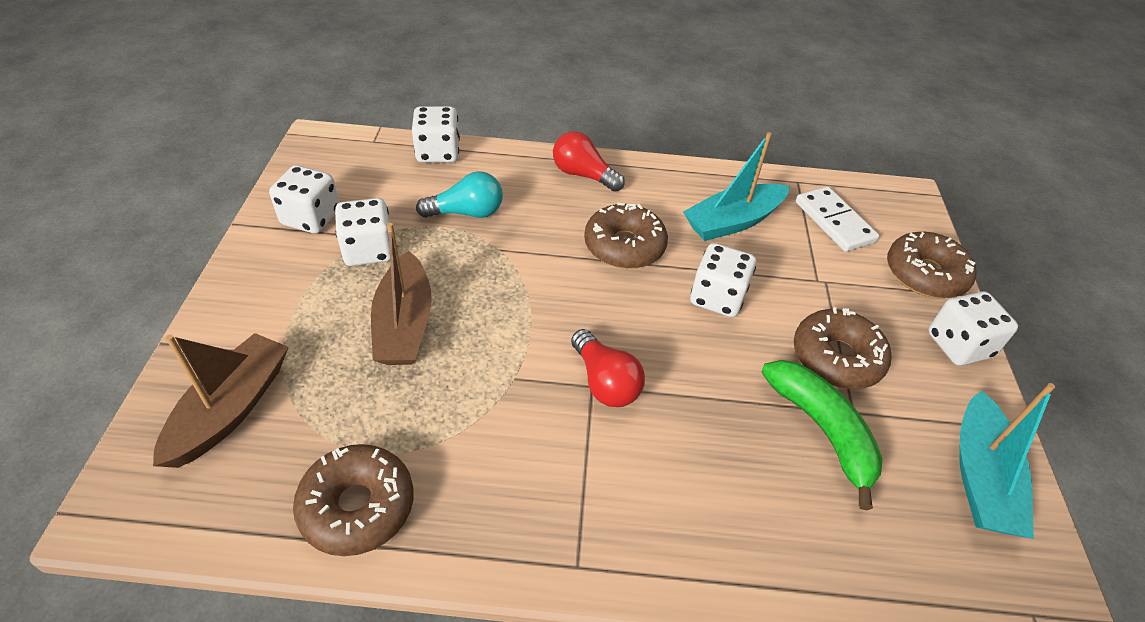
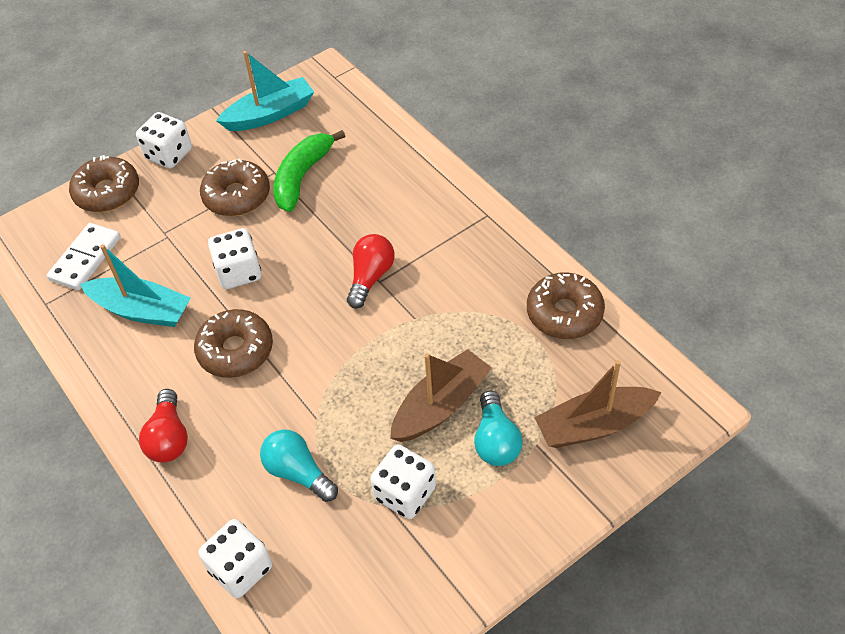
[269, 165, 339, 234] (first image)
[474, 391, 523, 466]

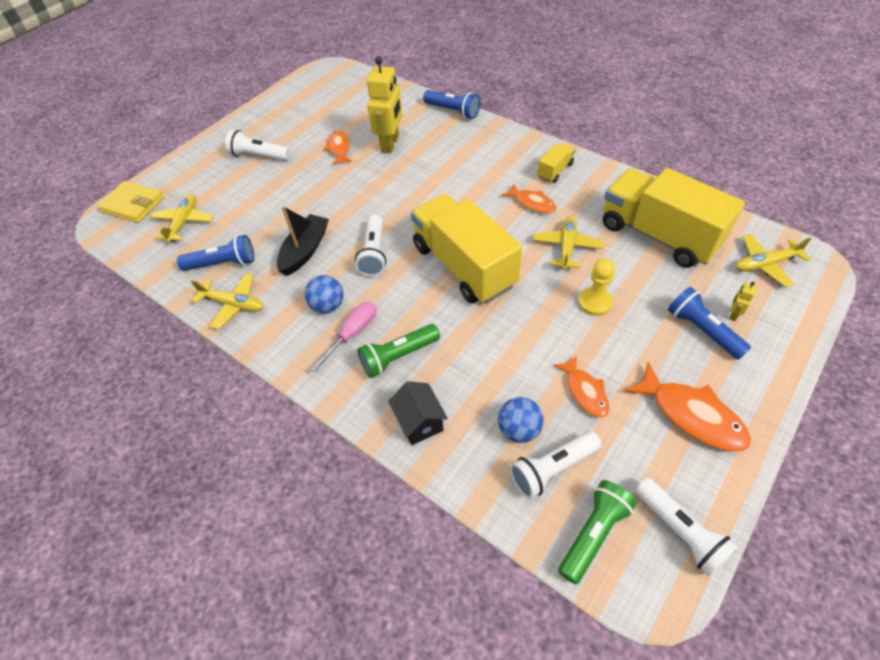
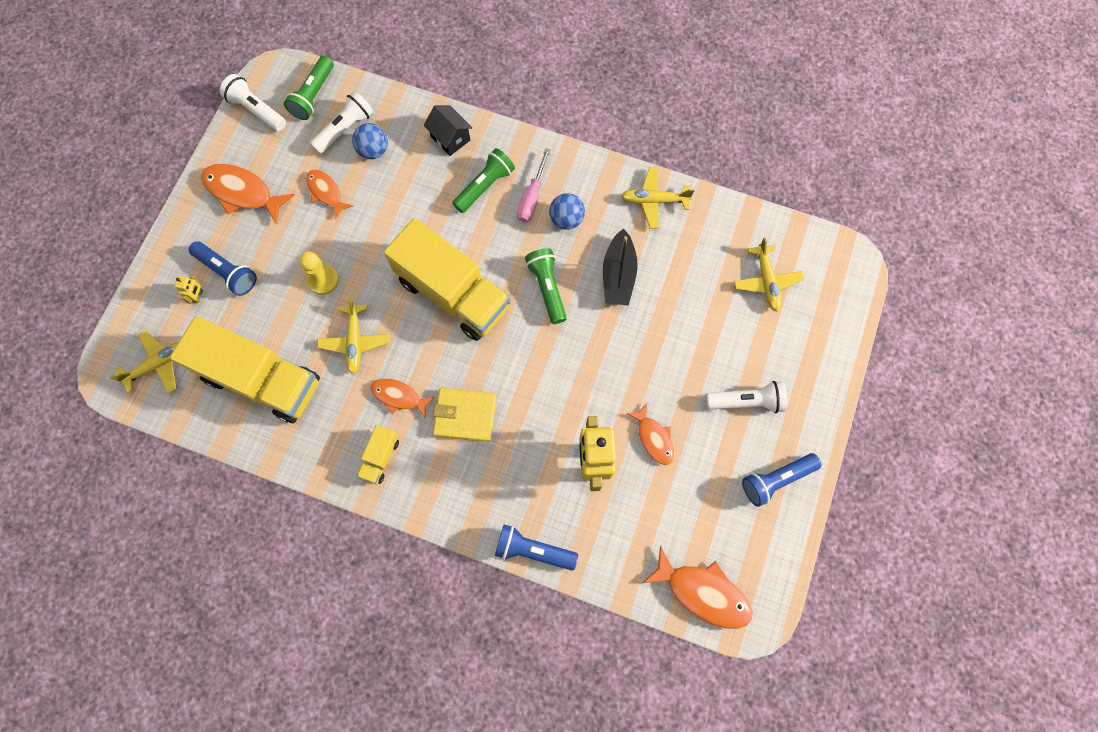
[433, 388, 497, 442]
[525, 248, 567, 324]
[742, 453, 822, 507]
[643, 546, 753, 629]

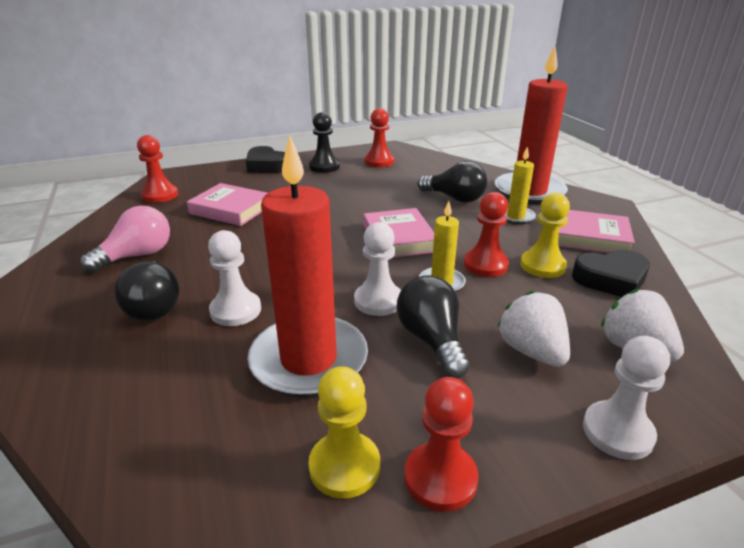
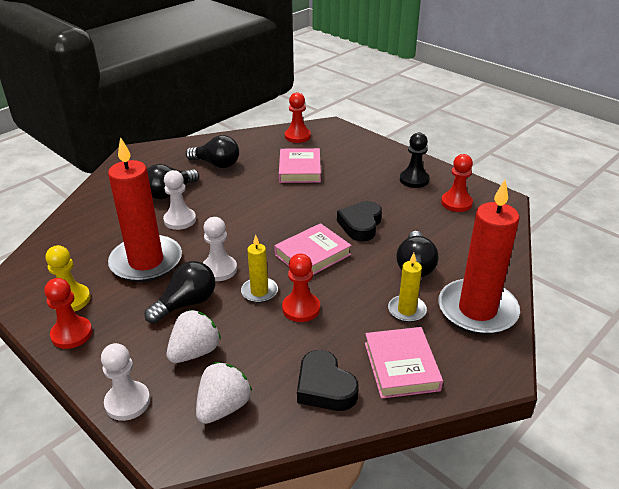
[337, 201, 382, 242]
[520, 193, 570, 278] (first image)
[186, 135, 239, 168]

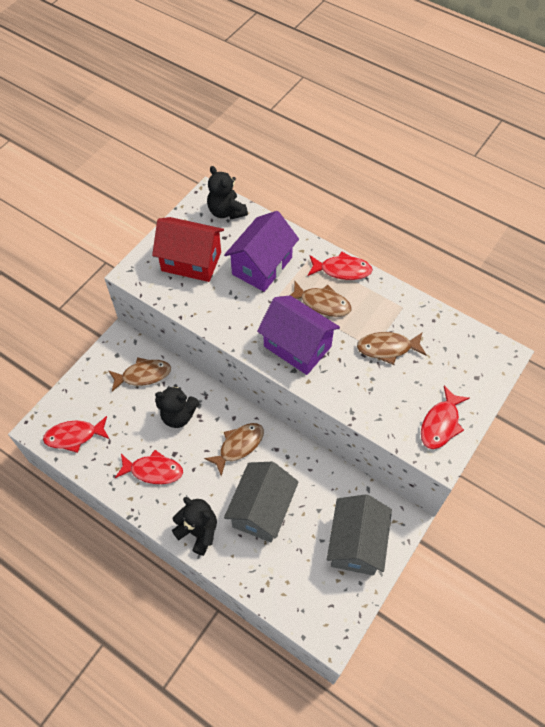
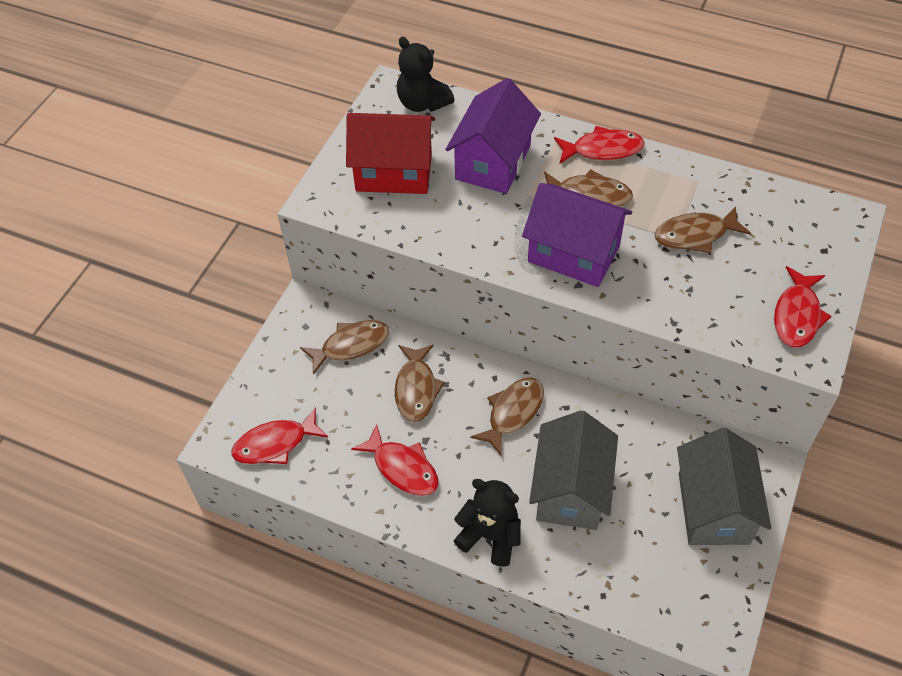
[395, 344, 445, 422]
[351, 424, 438, 496]

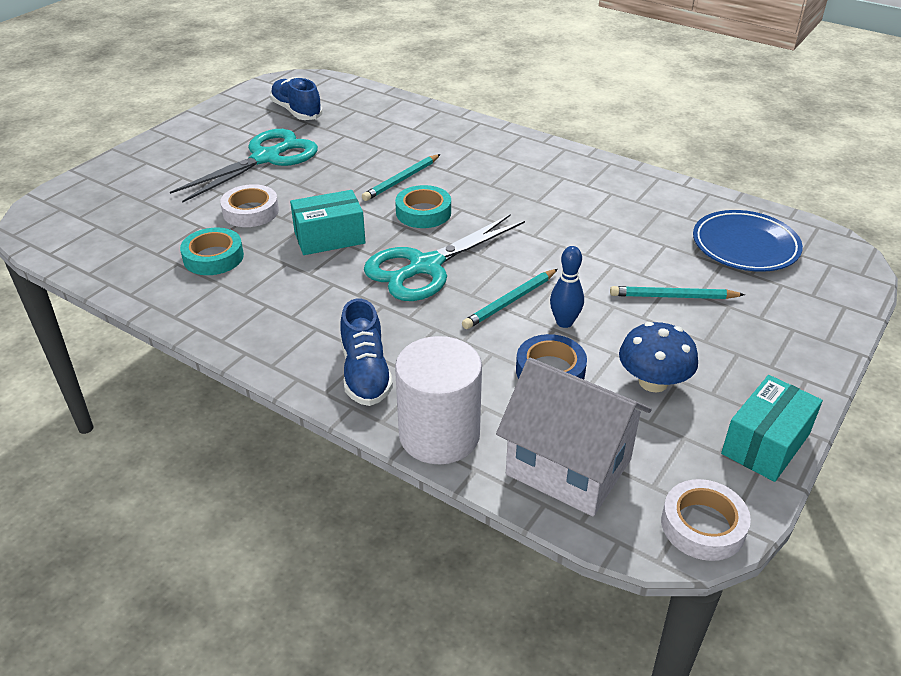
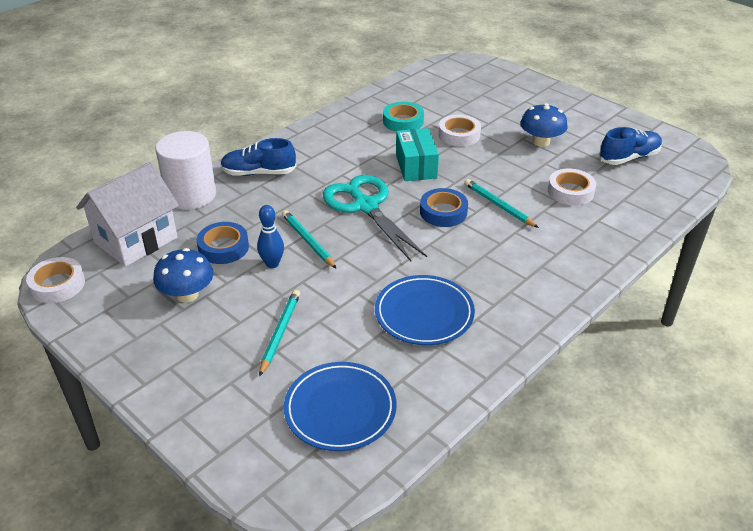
[520, 103, 567, 147]
[420, 188, 468, 227]
[721, 375, 823, 482] (first image)
[548, 168, 596, 206]
[375, 275, 475, 345]

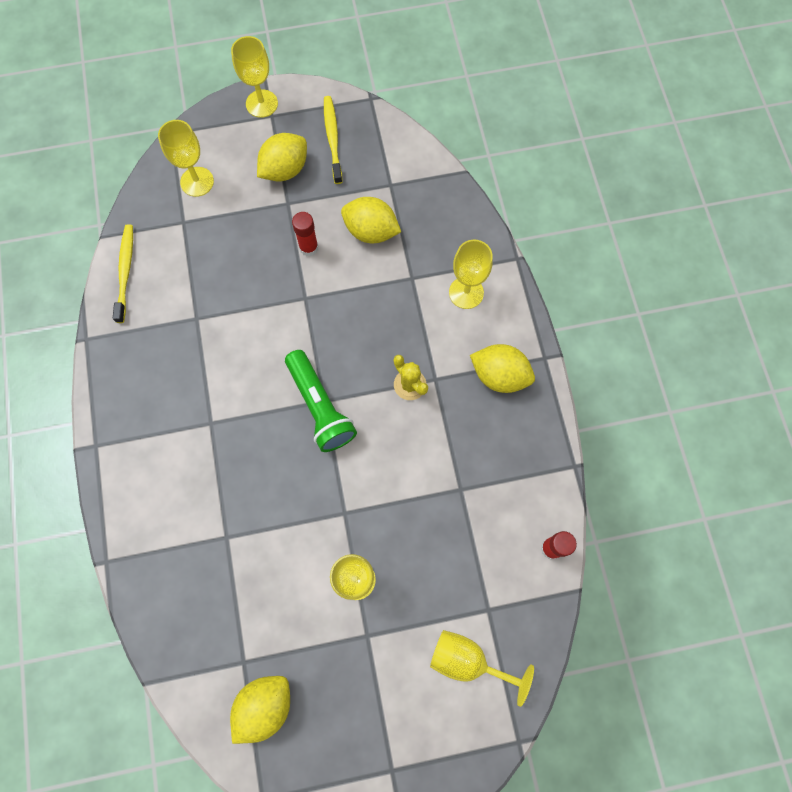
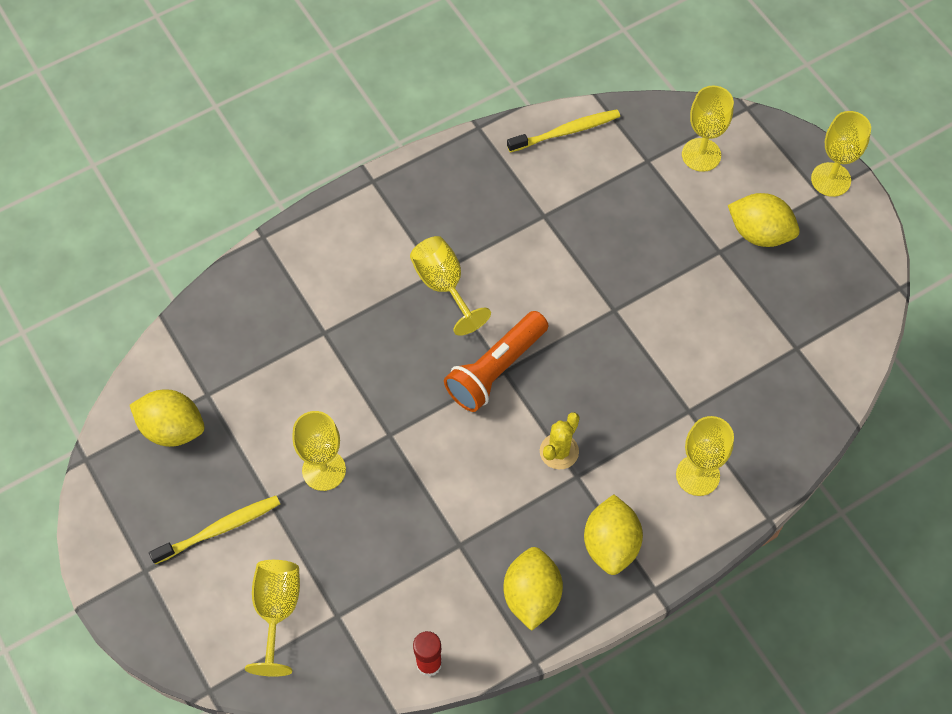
[149, 496, 280, 564]
[503, 547, 563, 631]
[292, 212, 318, 257] (first image)
[444, 311, 548, 412]
[410, 236, 491, 336]

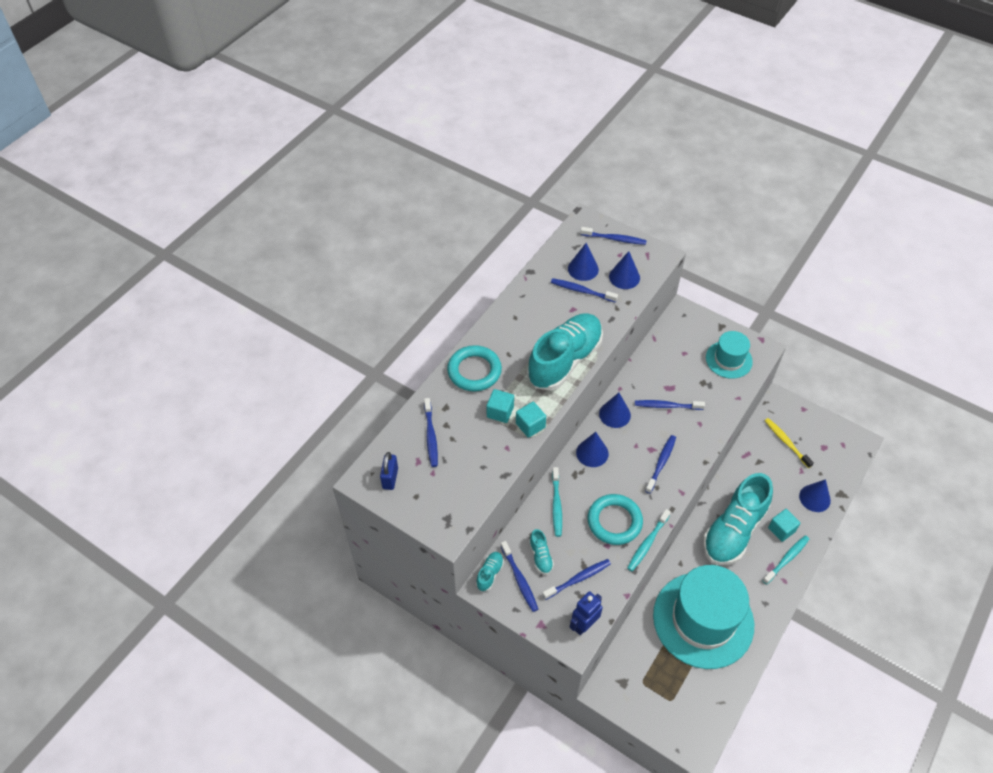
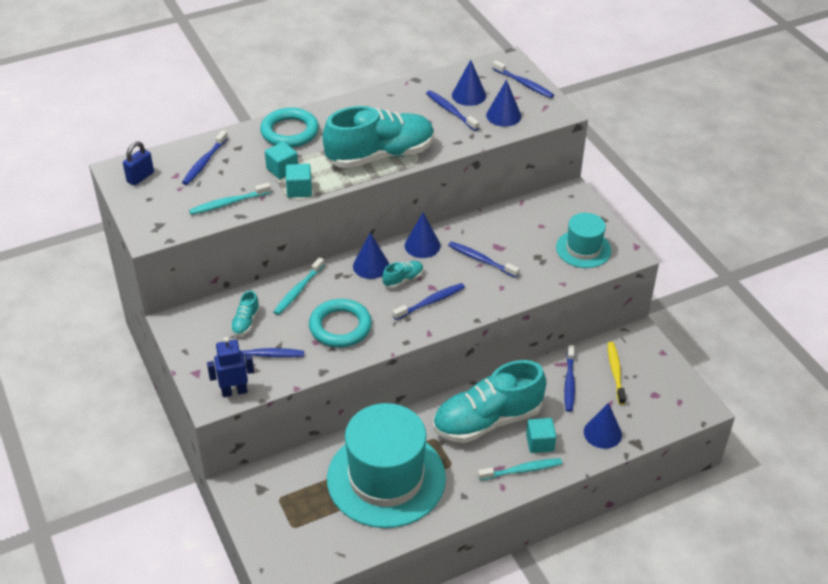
[189, 183, 271, 215]
[564, 345, 575, 412]
[383, 261, 424, 288]

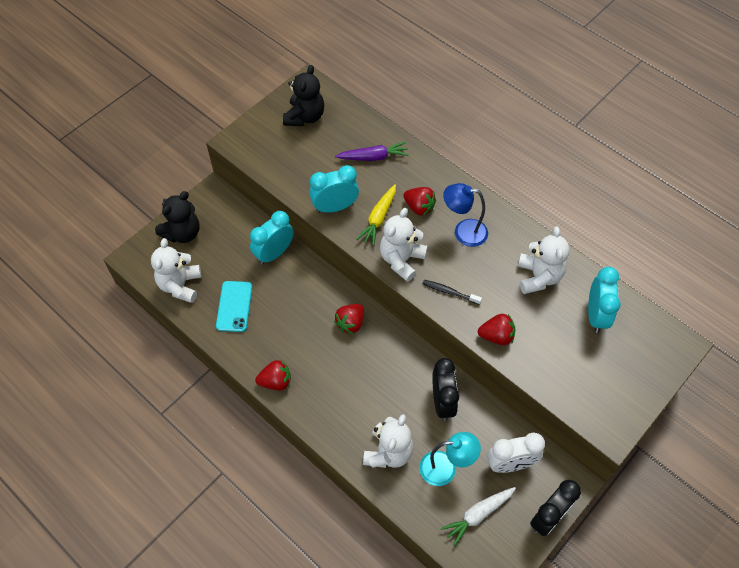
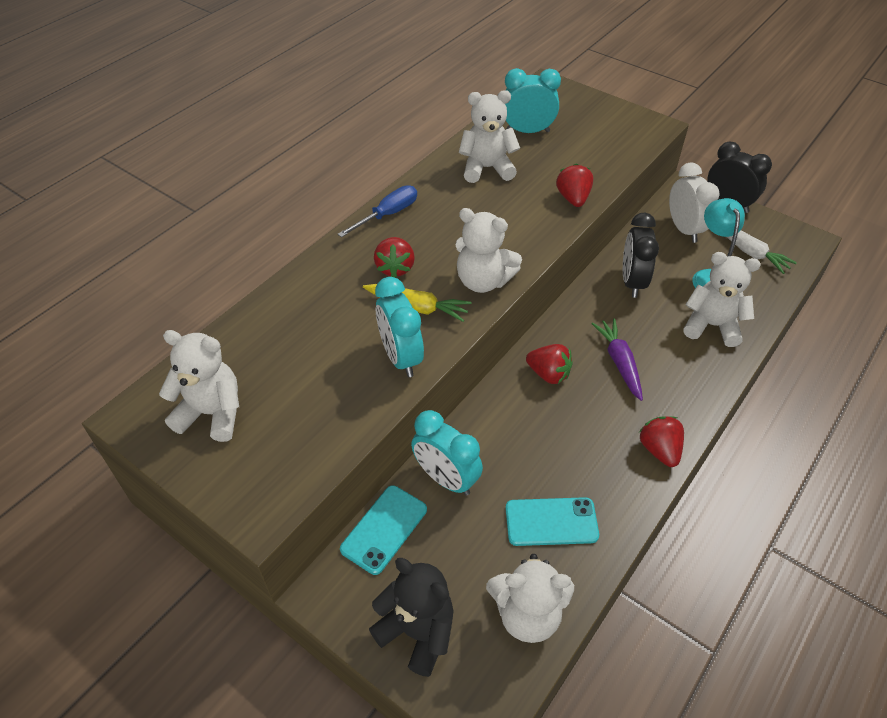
[159, 330, 239, 442]
[591, 318, 643, 401]
[443, 183, 488, 247] (first image)
[374, 237, 415, 278]
[423, 280, 482, 305] (first image)
[623, 213, 659, 298]
[338, 185, 417, 238]
[340, 485, 427, 575]

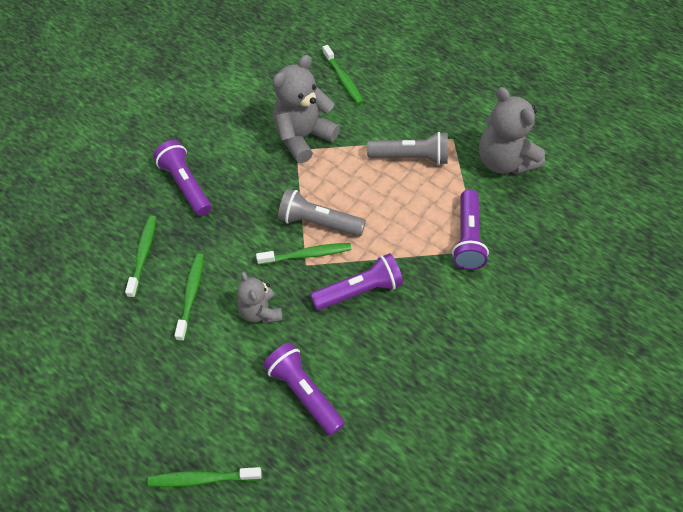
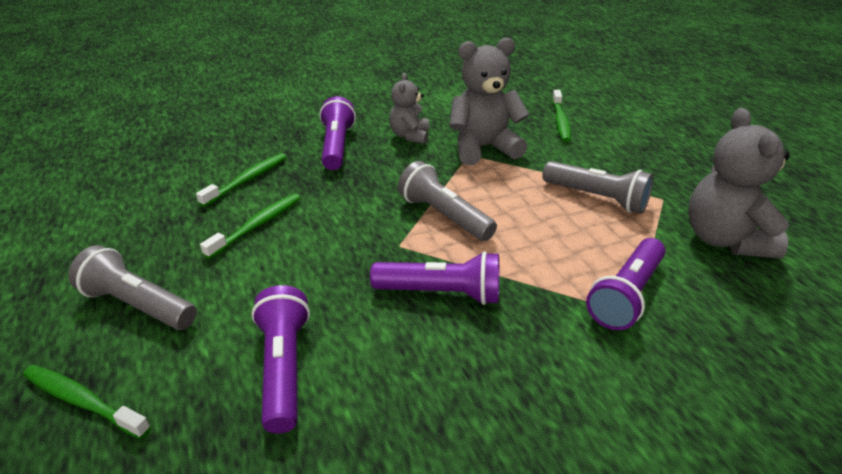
[256, 243, 351, 265] (first image)
[389, 73, 429, 144]
[68, 245, 197, 330]

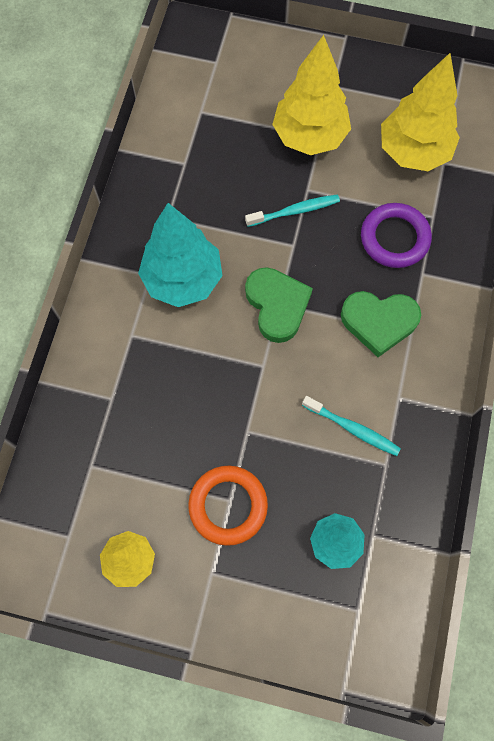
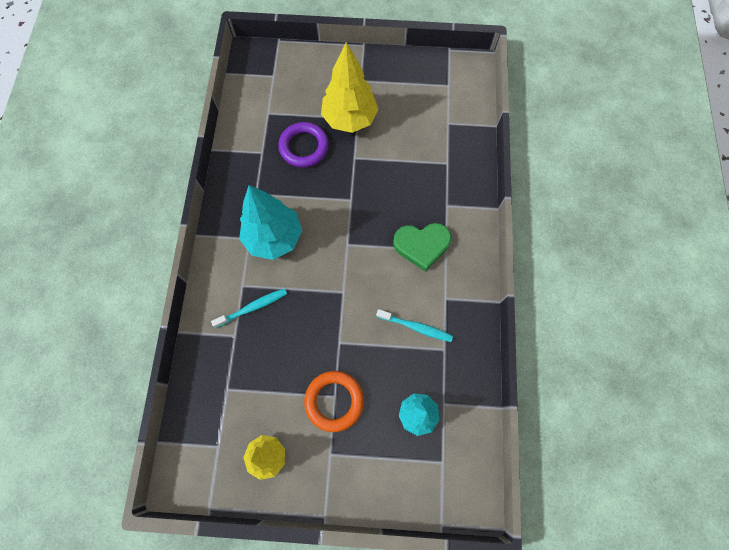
[381, 53, 460, 171] (first image)
[211, 288, 287, 328]
[278, 122, 329, 168]
[245, 267, 313, 343] (first image)

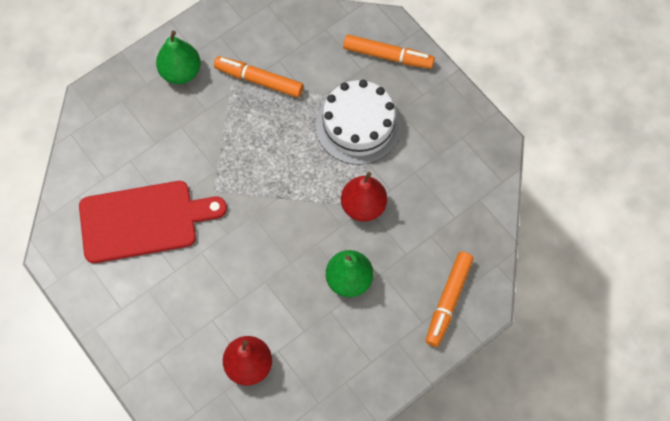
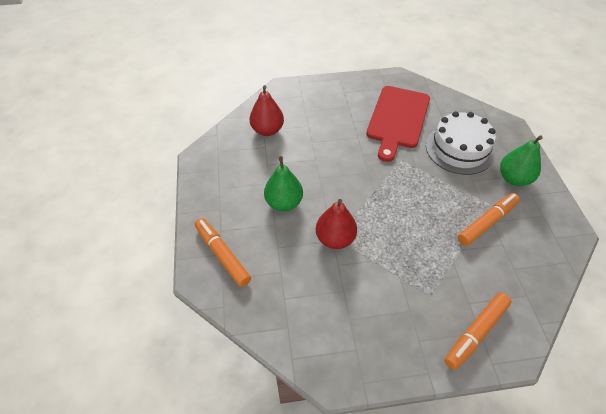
[426, 111, 496, 175]

